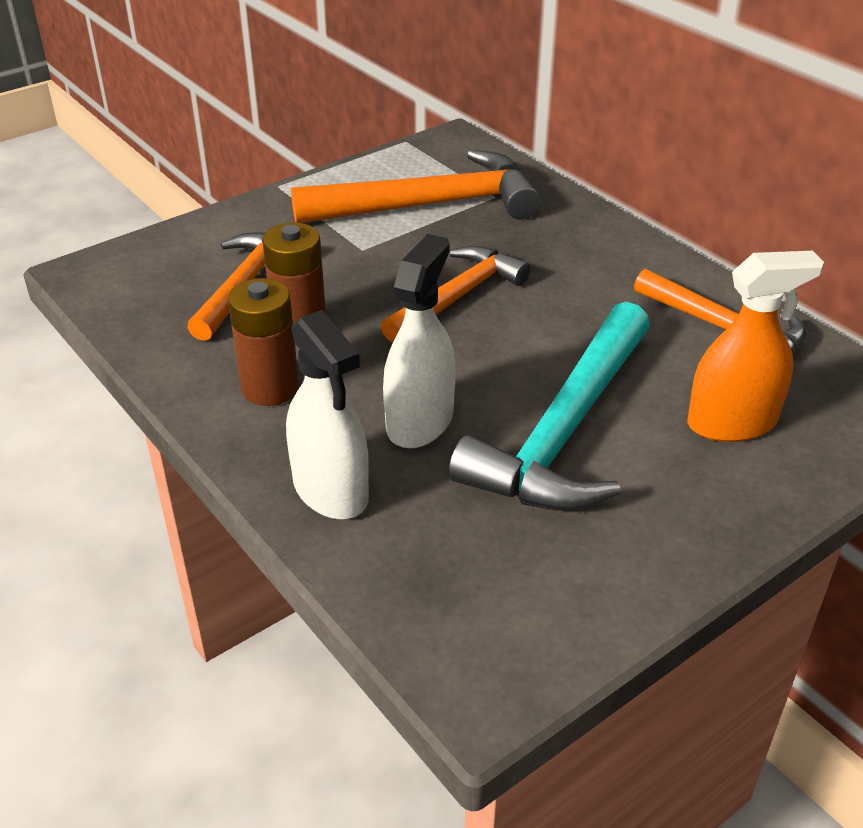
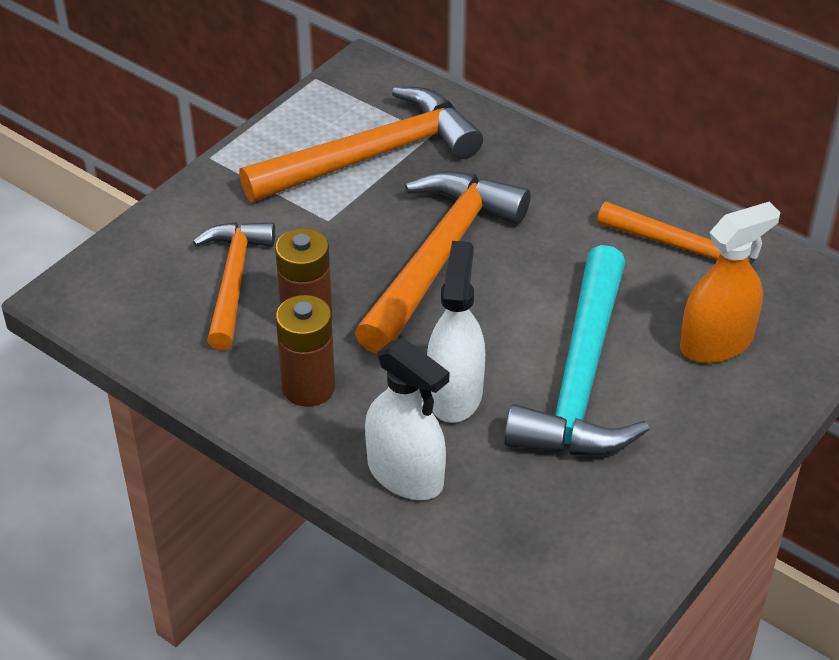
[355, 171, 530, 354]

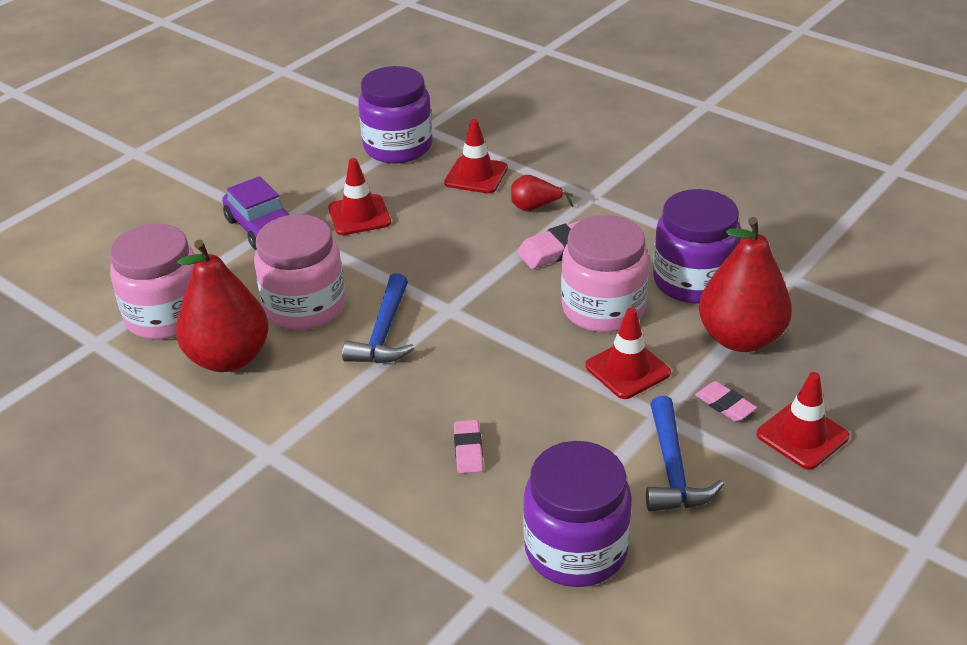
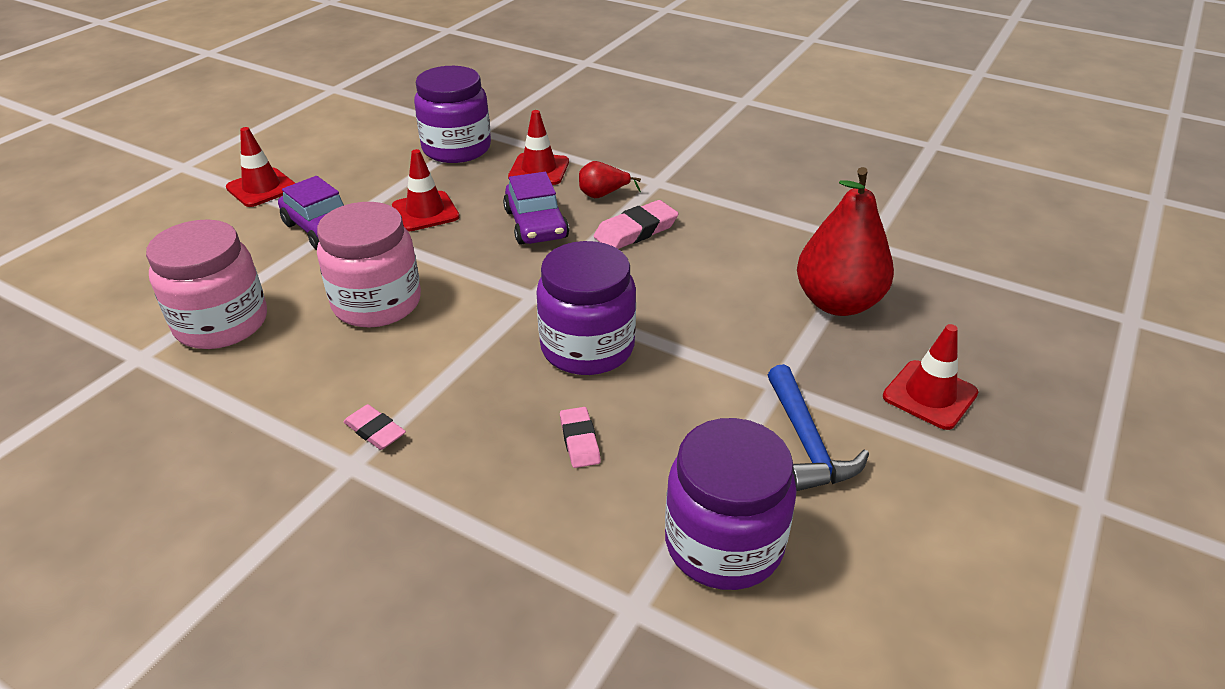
[536, 241, 636, 375]
[561, 215, 649, 333] (first image)
[176, 240, 269, 372] (first image)
[342, 273, 415, 363] (first image)
[226, 127, 295, 207]
[343, 404, 406, 450]
[503, 172, 569, 245]

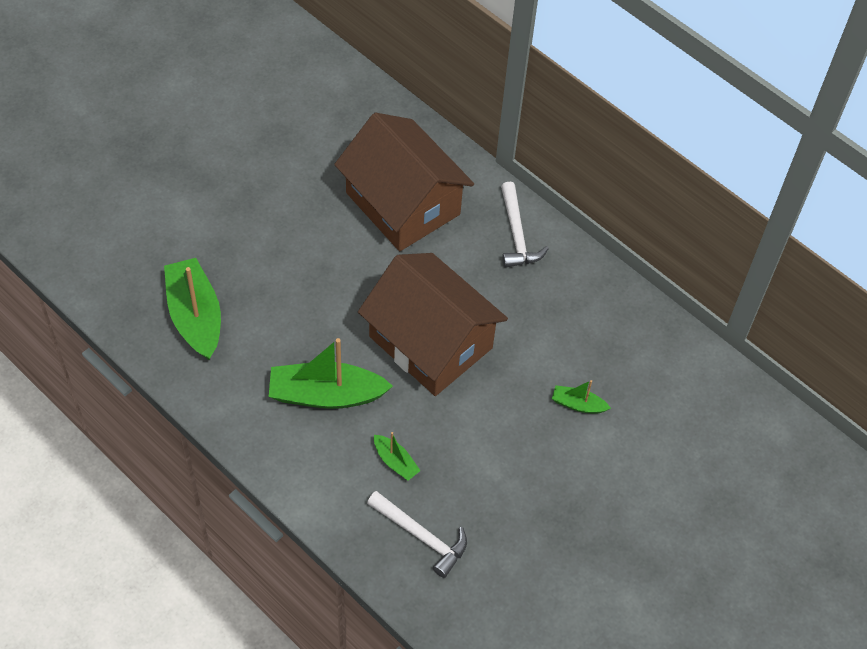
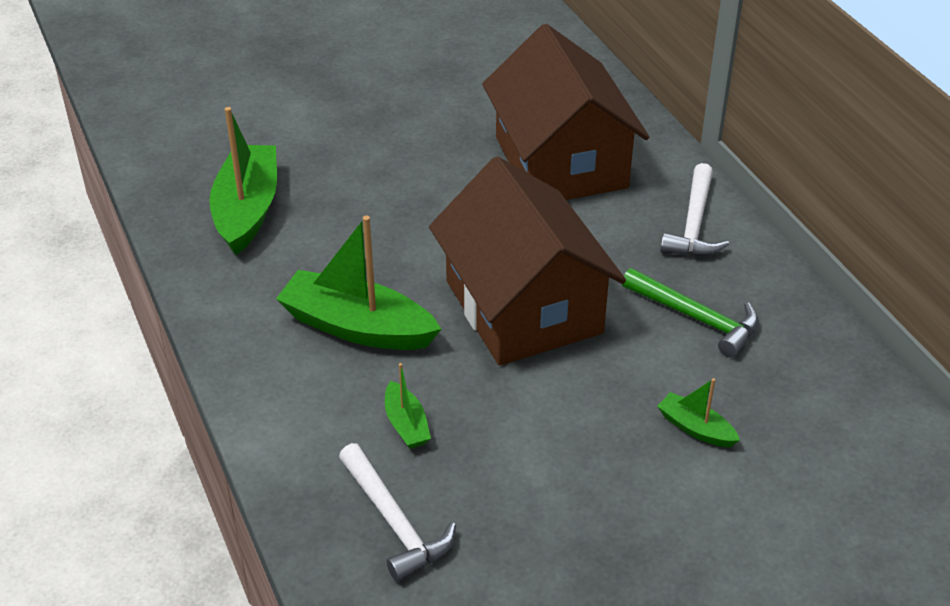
[622, 268, 758, 358]

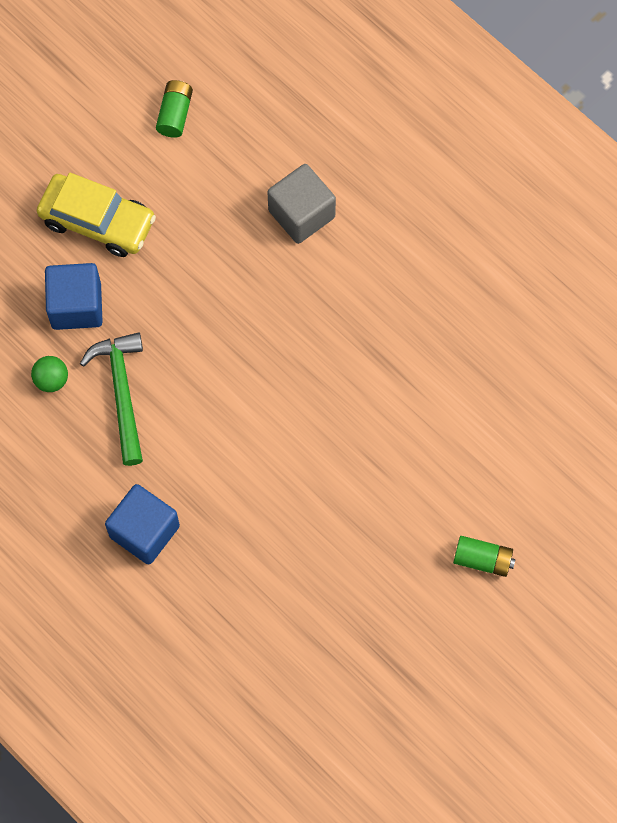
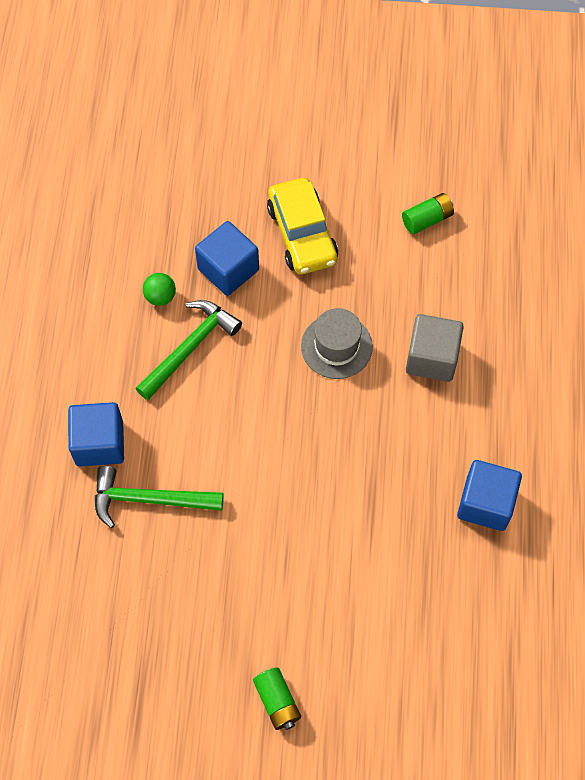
[301, 308, 373, 379]
[457, 460, 522, 531]
[95, 466, 223, 528]

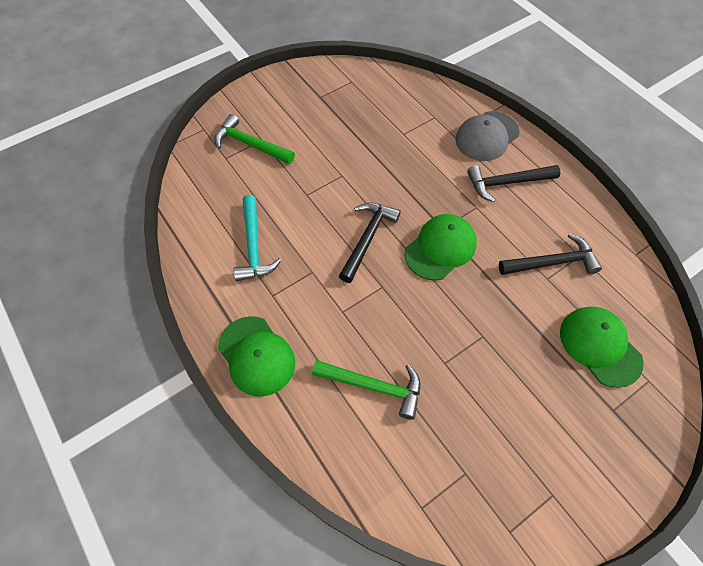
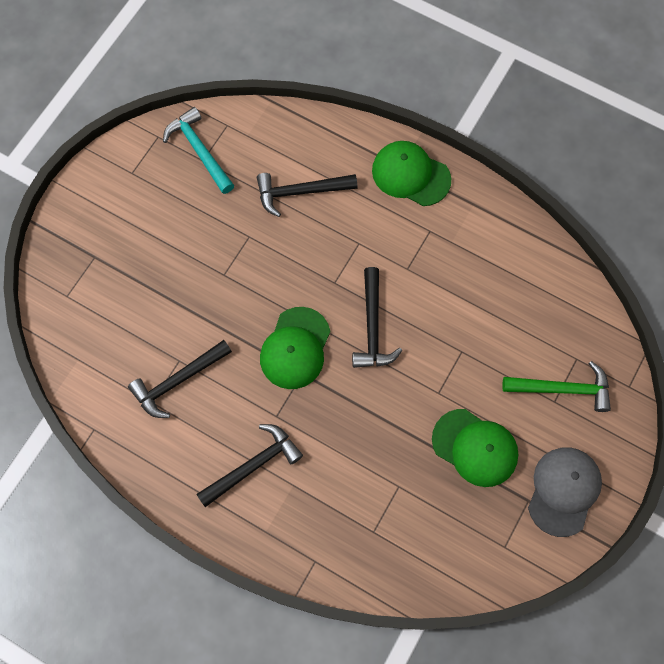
[528, 447, 602, 537]
[163, 107, 234, 194]
[432, 409, 518, 487]
[257, 173, 357, 217]

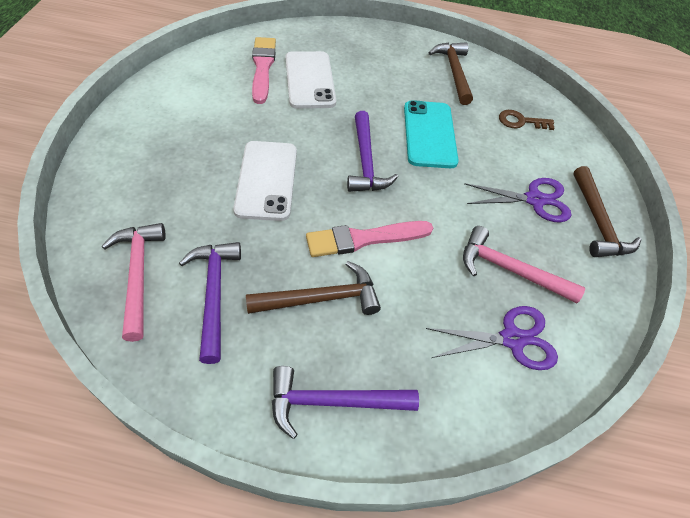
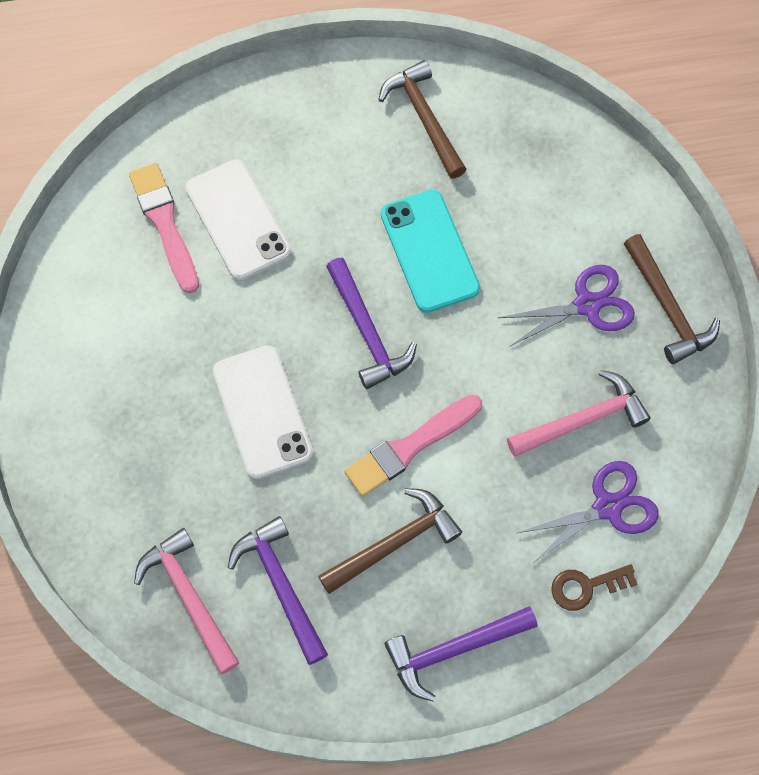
[551, 564, 638, 611]
[507, 370, 651, 457]

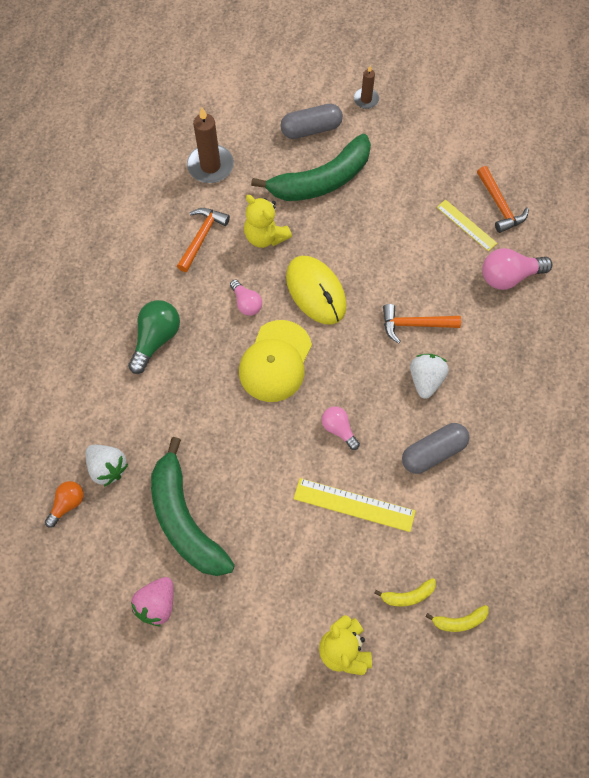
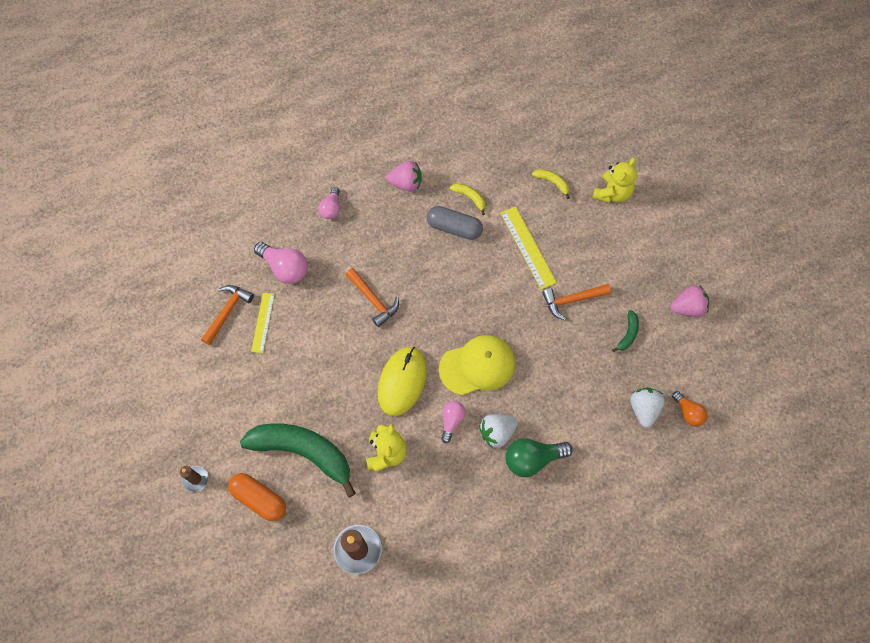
[228, 473, 286, 521]
[542, 284, 611, 320]
[479, 414, 518, 448]
[319, 187, 340, 219]
[612, 310, 639, 352]
[672, 391, 708, 426]
[450, 183, 485, 215]
[386, 161, 422, 192]

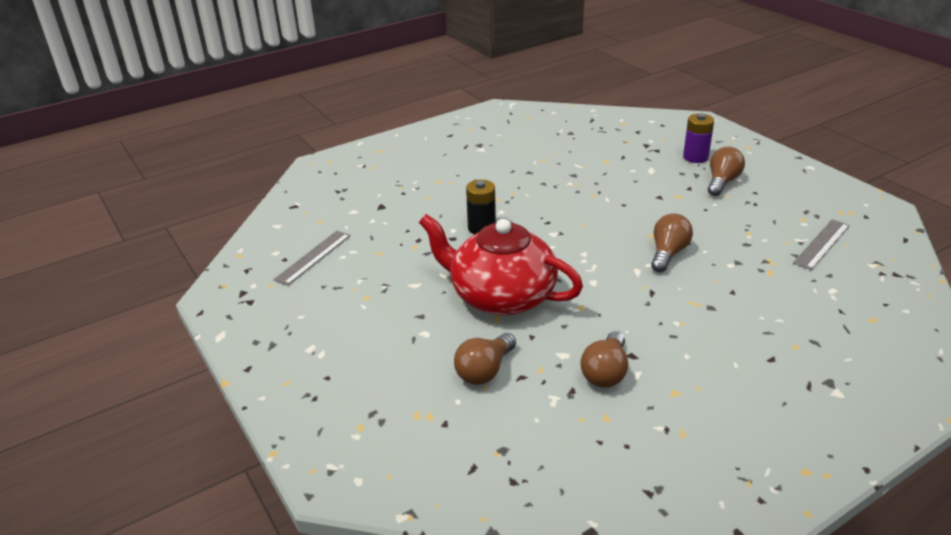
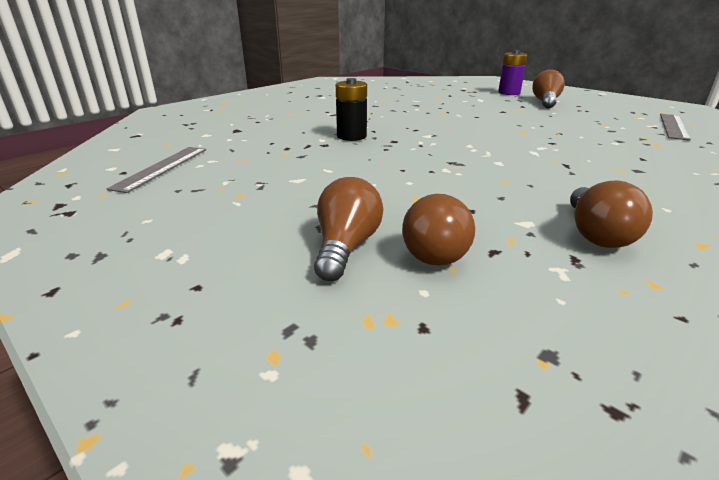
[314, 177, 383, 281]
[419, 214, 583, 316] (first image)

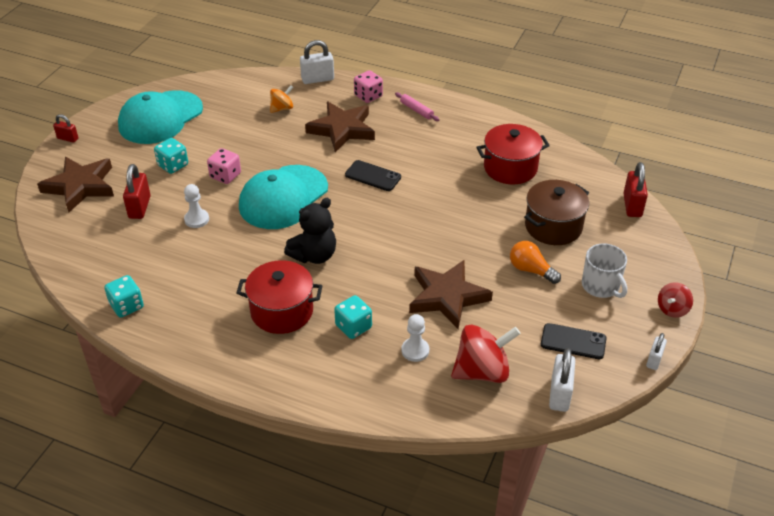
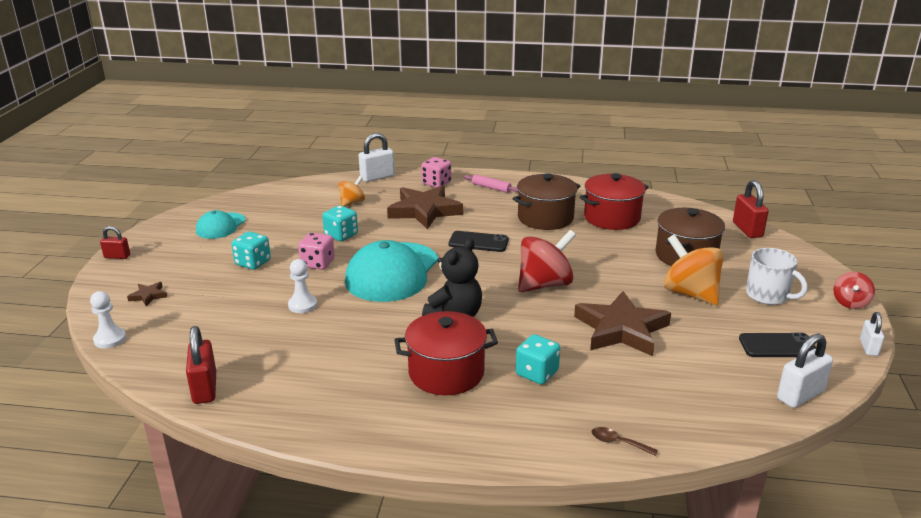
[196, 210, 245, 239]
[127, 282, 167, 306]
[186, 326, 216, 404]
[663, 234, 724, 306]
[322, 205, 358, 241]
[90, 291, 126, 348]
[518, 230, 576, 292]
[777, 334, 833, 408]
[512, 173, 580, 230]
[592, 427, 658, 456]

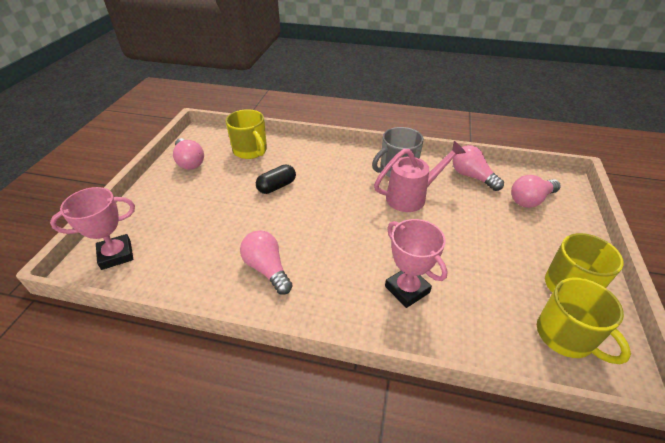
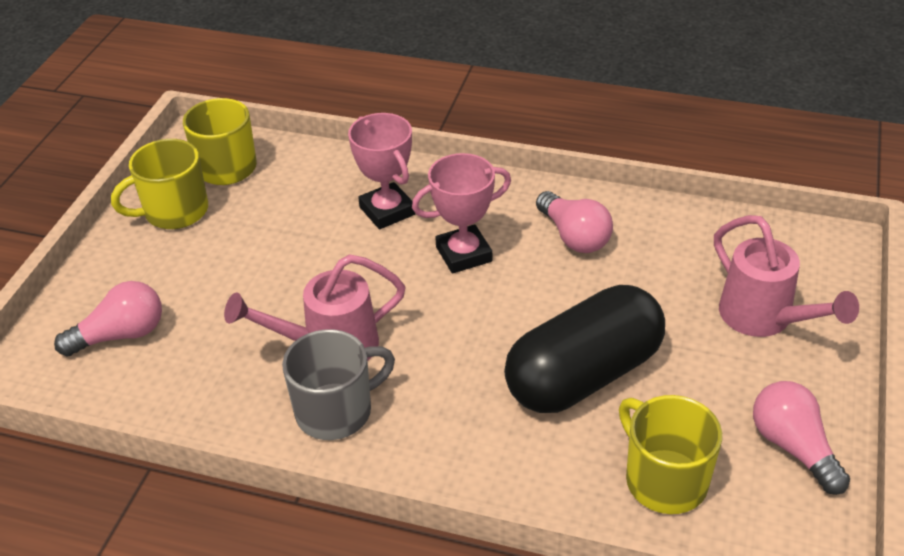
[453, 145, 504, 191] (first image)
[504, 285, 665, 413]
[412, 153, 511, 274]
[714, 215, 859, 337]

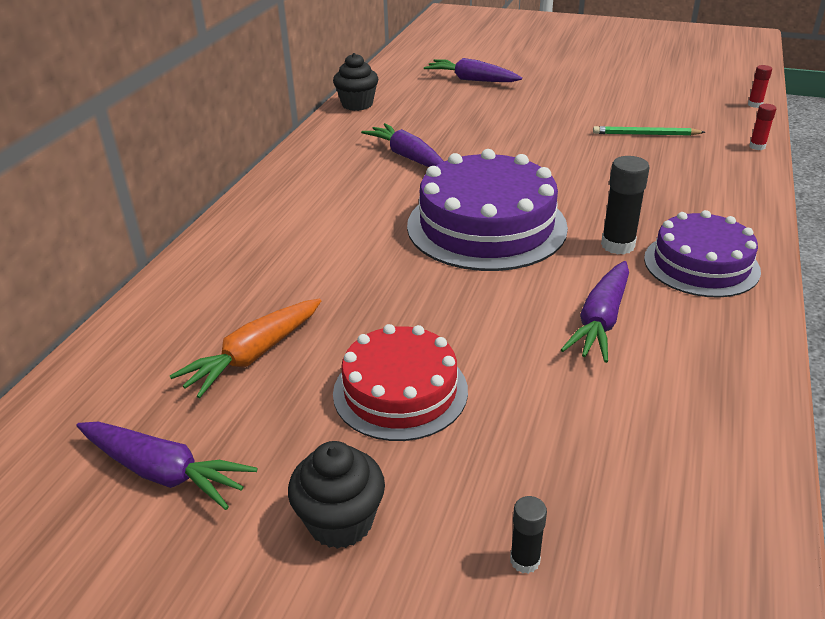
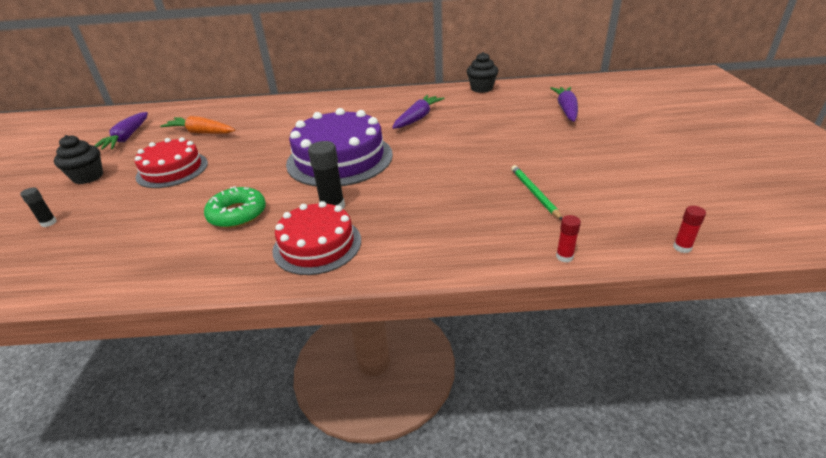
[272, 201, 361, 275]
[204, 186, 266, 228]

